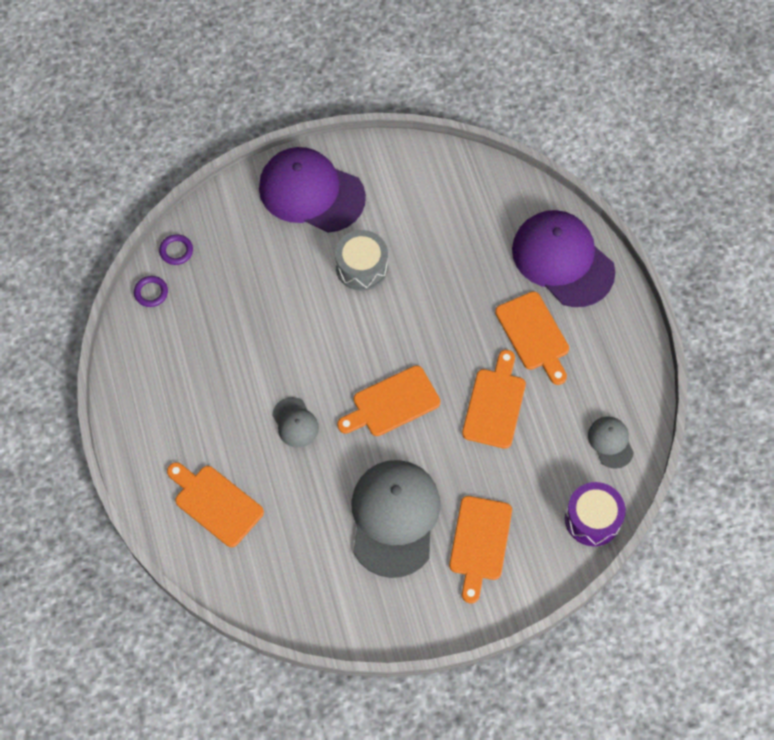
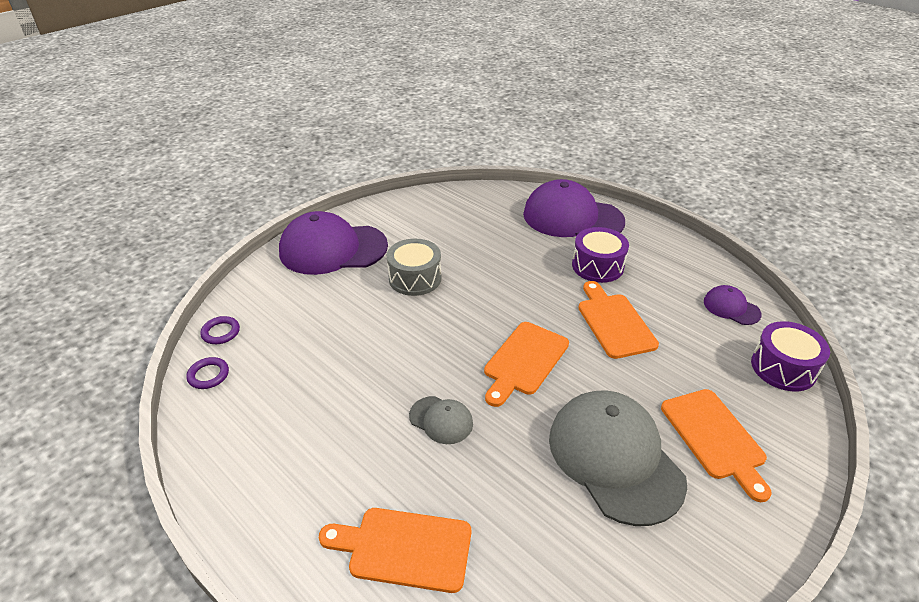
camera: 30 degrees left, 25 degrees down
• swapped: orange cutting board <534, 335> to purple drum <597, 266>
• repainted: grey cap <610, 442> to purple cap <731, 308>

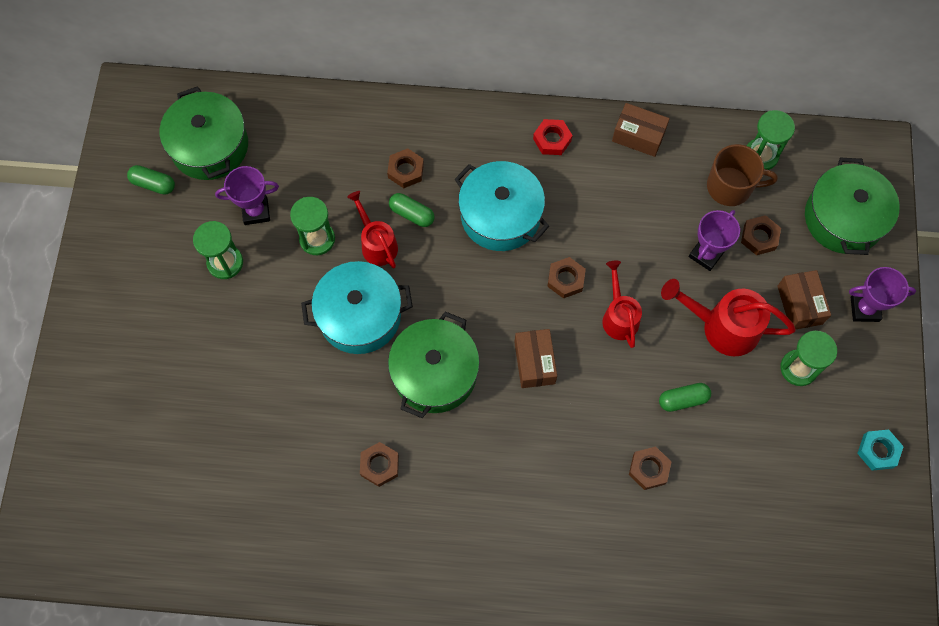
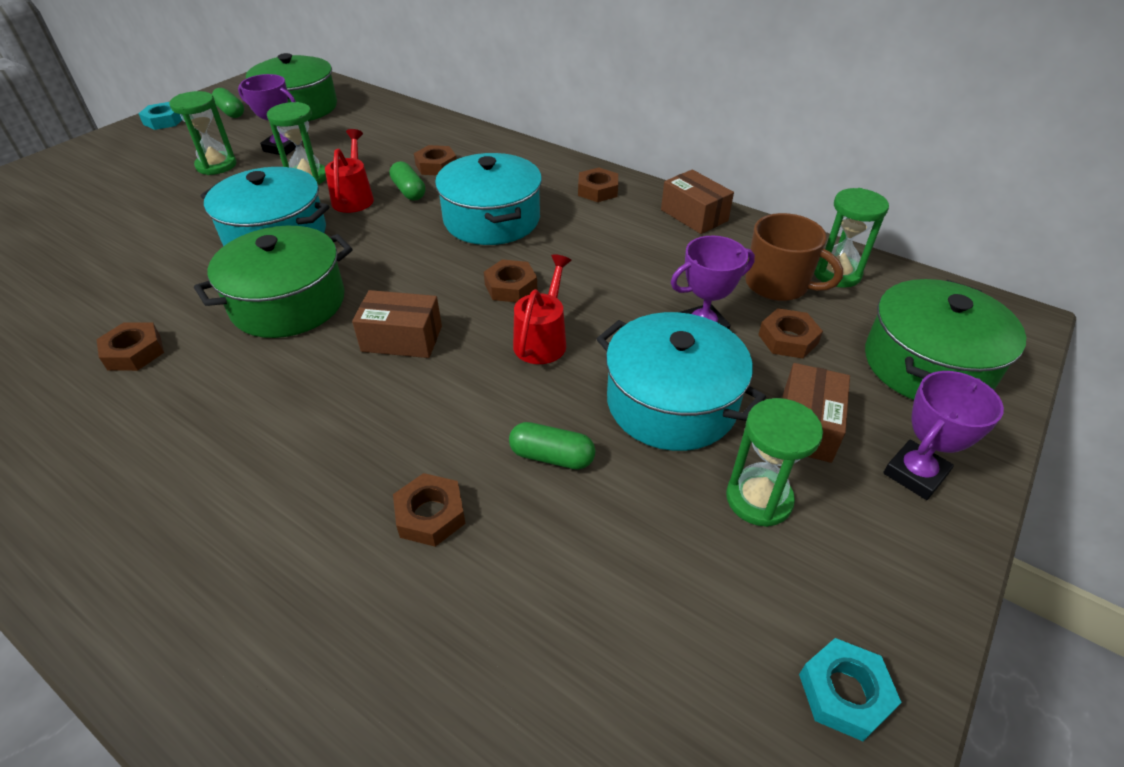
camera: 30 degrees right, 25 degrees down
• repainted: red nut <552, 139> to brown nut <597, 190>
• rotated: purple trophy <864, 309> = <915, 474> 75 degrees counterclockwise
• swapped: red watering can <722, 326> to turquoise pot <671, 403>
• rotated: brown box <534, 362> = <402, 339> 75 degrees clockwise
• new: turquoise nut <164, 121>

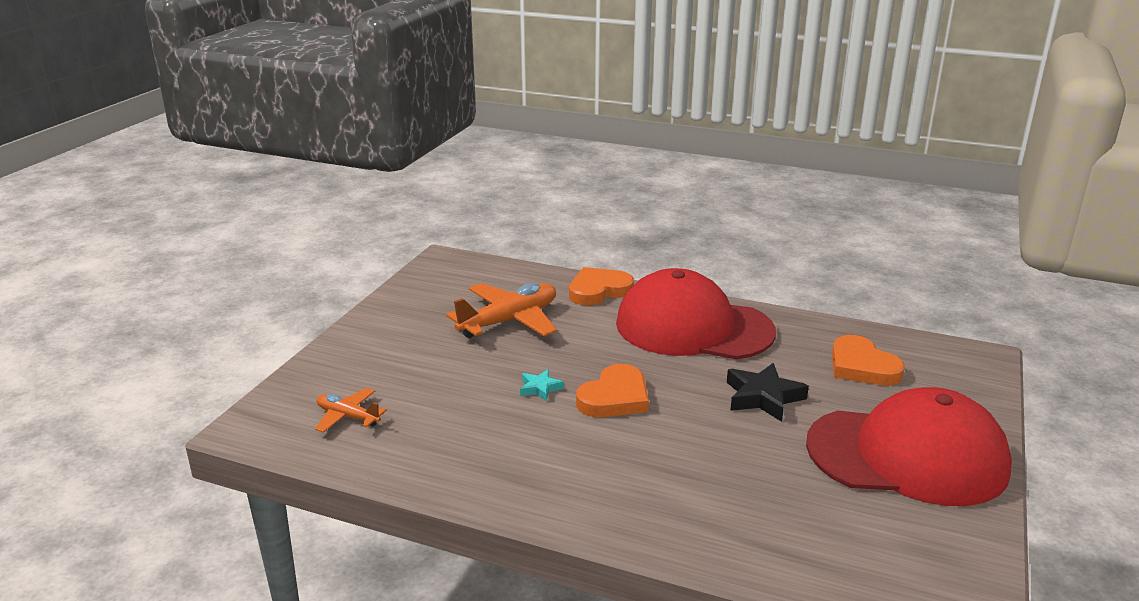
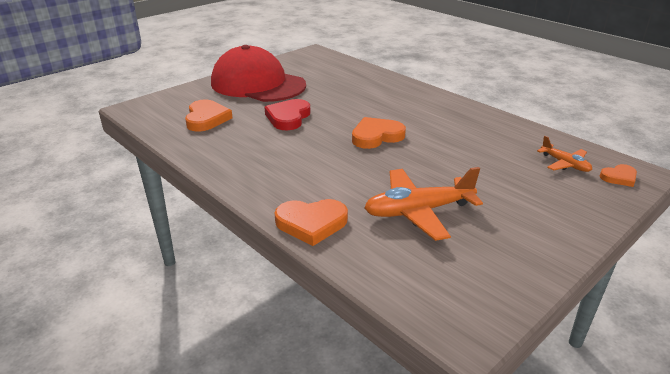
camera: 155 degrees left, 5 degrees up
• gone: red cap <693, 327>
• swapped: black star <763, 397> to red heart <288, 117>
• gone: turquoise star <540, 388>
• new: orange heart <619, 177>

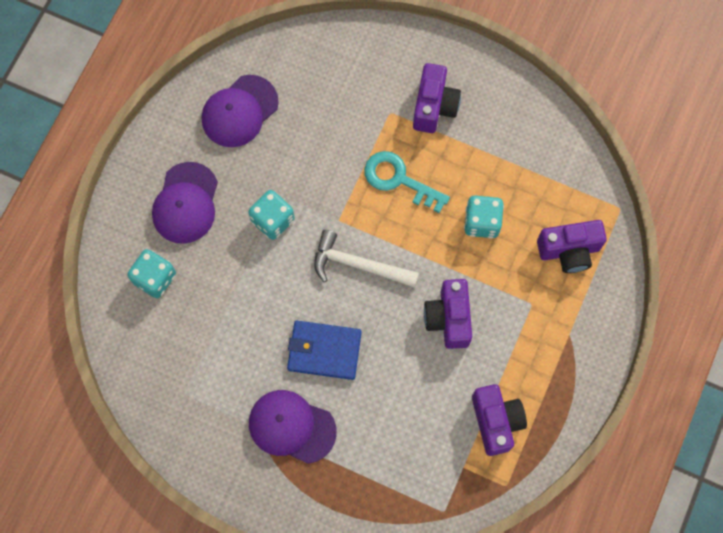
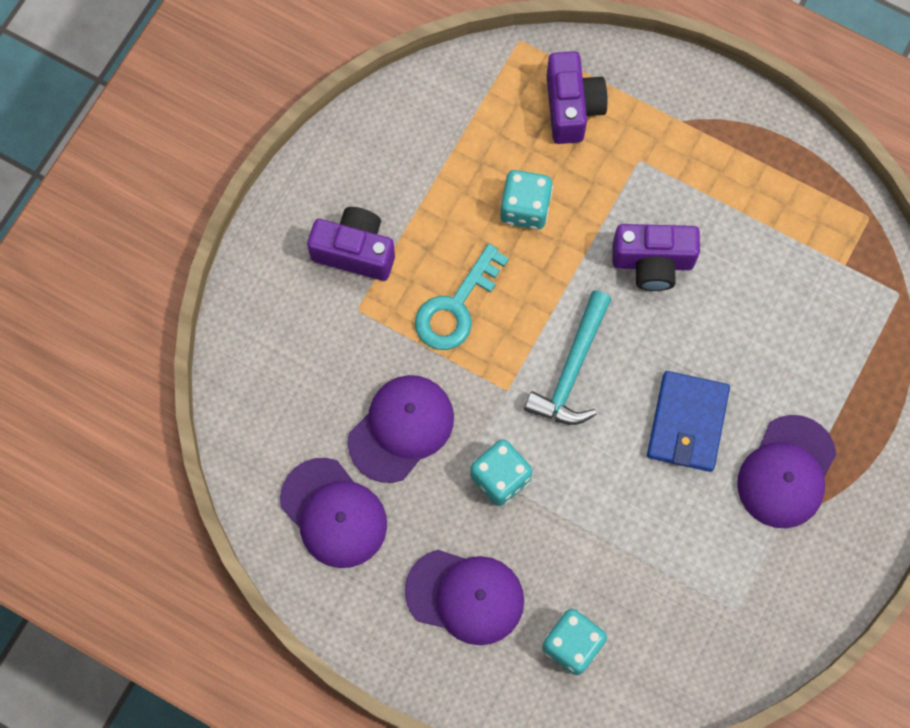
camera: 85 degrees left, 0 degrees up
• repainted: white hammer <358, 265> to turquoise hammer <572, 369>
• gone: purple camera <496, 421>
• new: purple cap <401, 428>

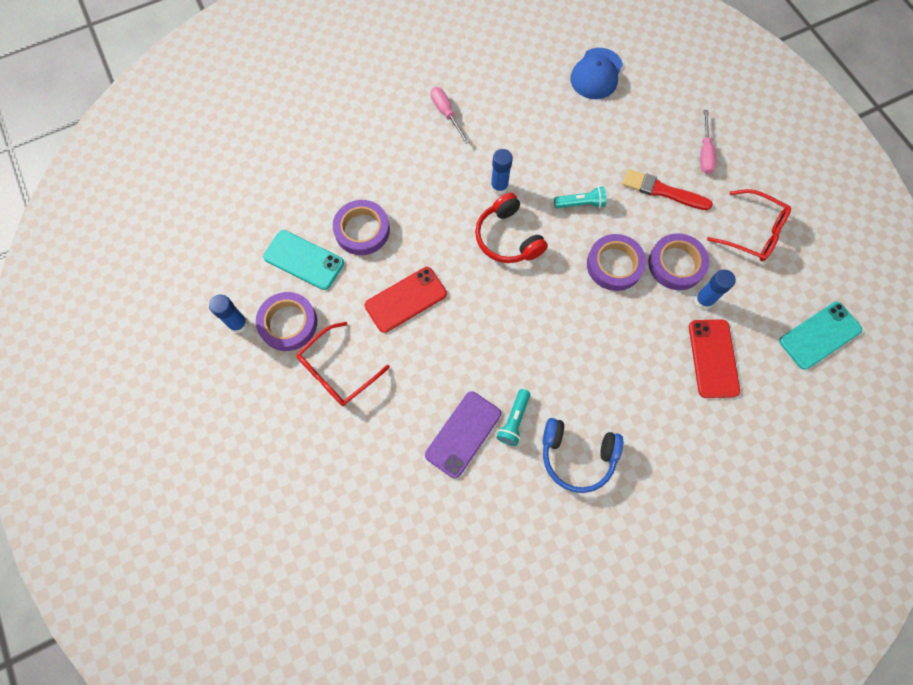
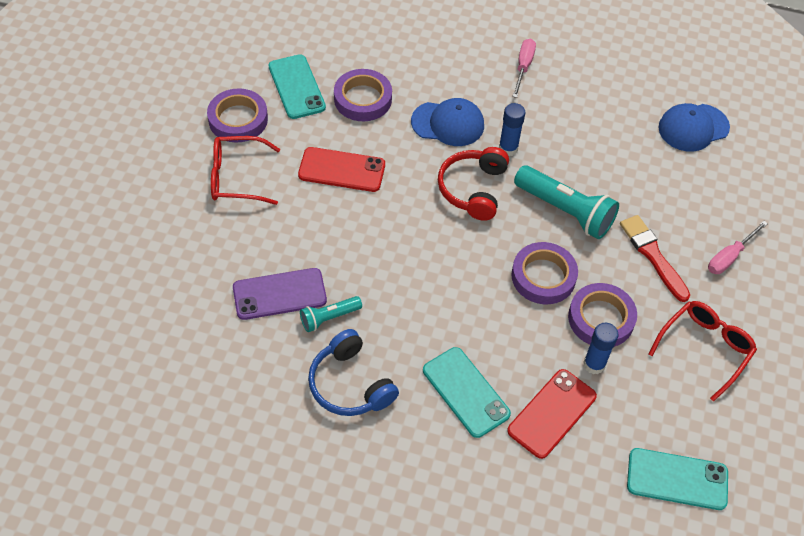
camera: 40 degrees right, 15 degrees down
• scaled: turquoise flashlight <580, 203> = <565, 211> x1.84
• rotated: red glasses <751, 232> = <704, 349> 120 degrees counterclockwise
• gone: blue glue stick <238, 324>
• new: blue cap <448, 123>
• new: turquoise phone <466, 392>

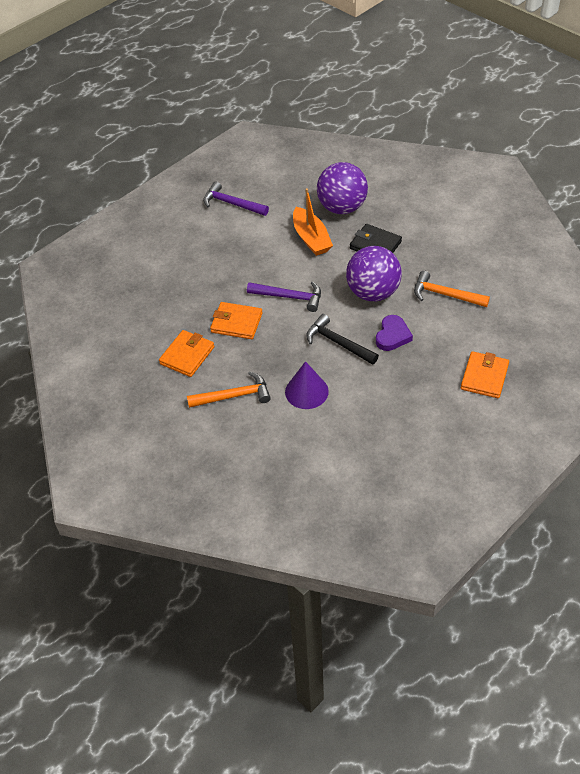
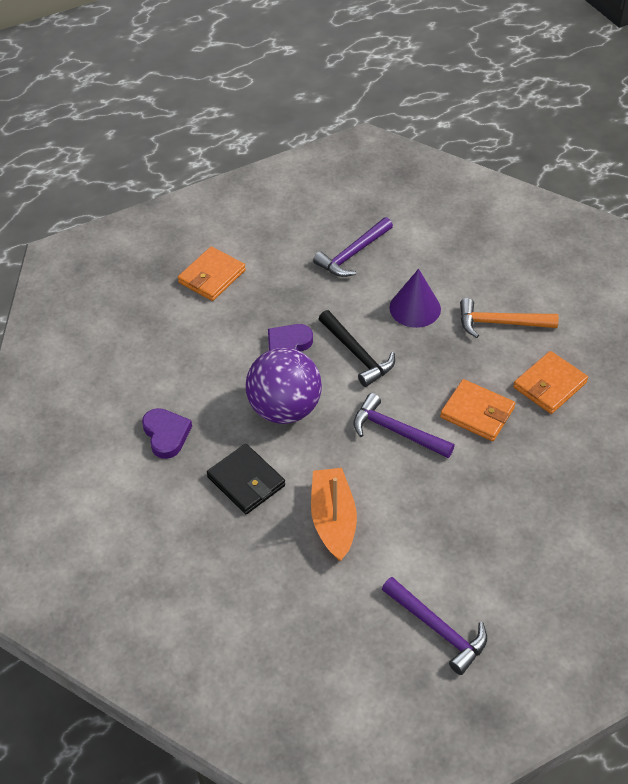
camera: 165 degrees left, 0 degrees up
• gone: purple ball <342, 207>
• gone: orange hammer <445, 295>
• new: purple hammer <353, 254>
• new: purple heart <166, 434>

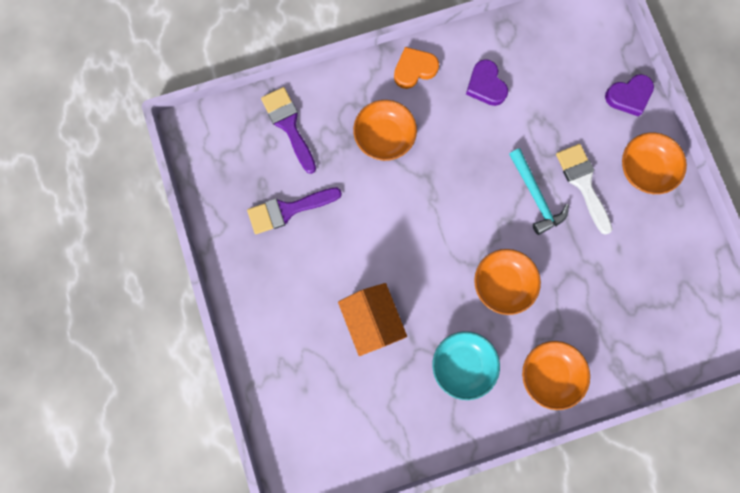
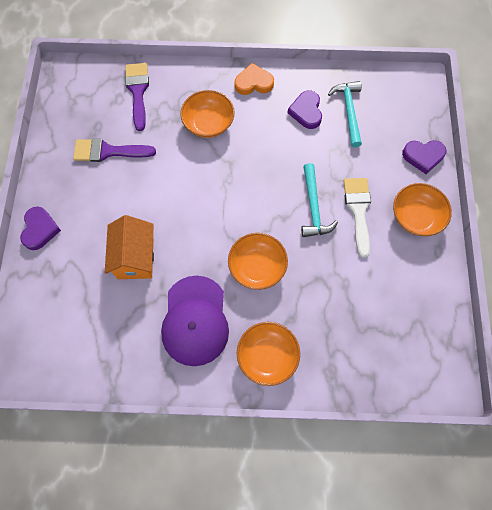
camera: 20 degrees right, 10 degrees down
• swapped: turquoise bowl <462, 364> to purple cap <195, 320>
• new: turquoise hammer <349, 111>
• new: purple heart <40, 229>

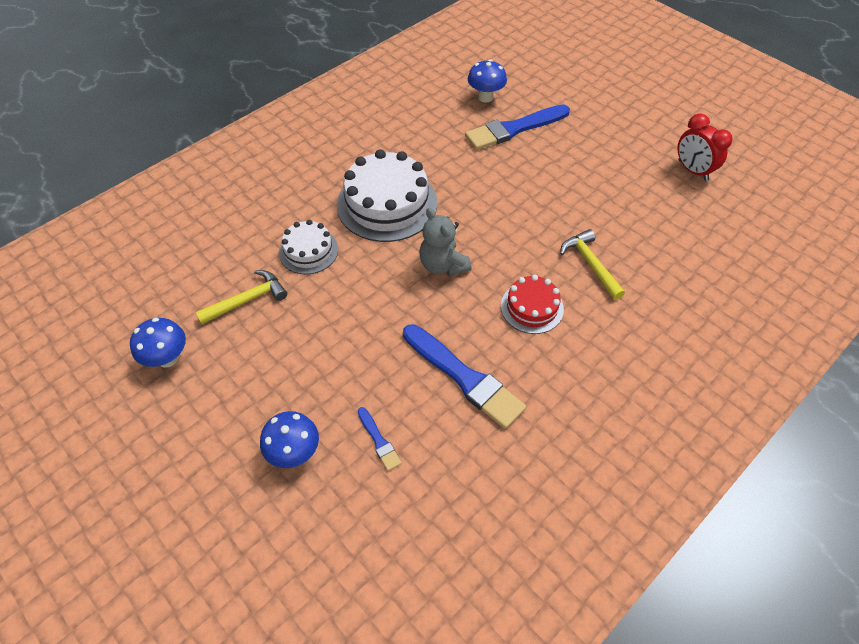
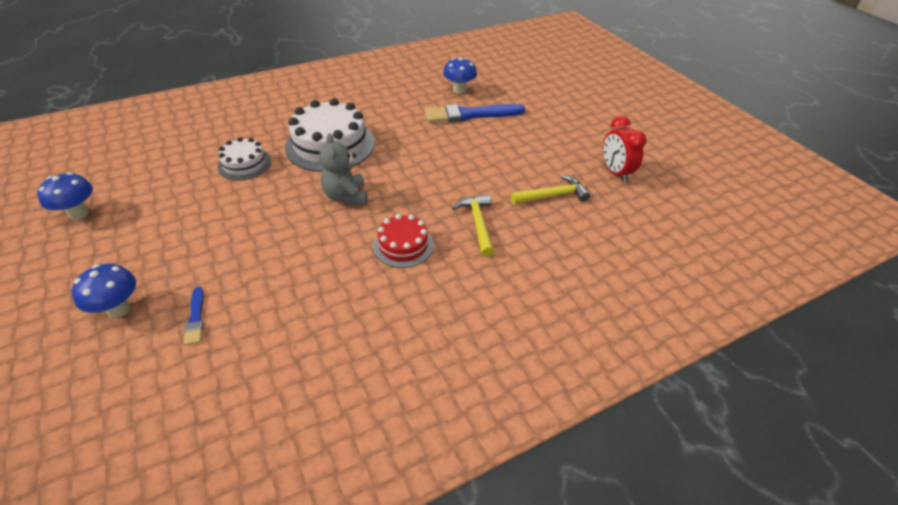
camera: 15 degrees right, 10 degrees down
• shifted: yellow hammer <247, 300> to <552, 195>
• gone: blue brush <464, 378>

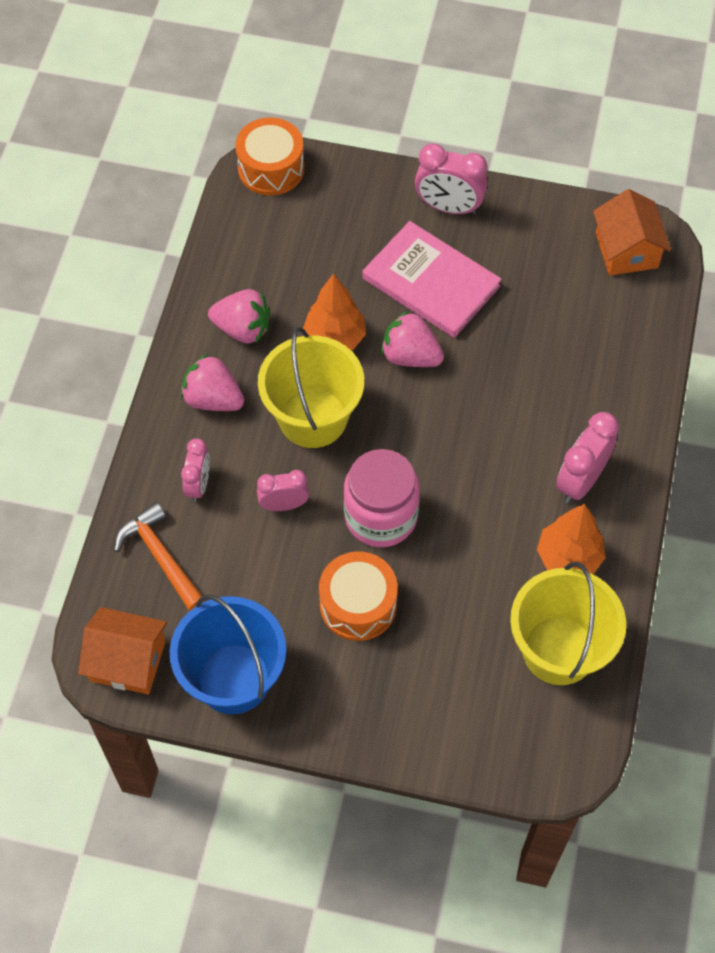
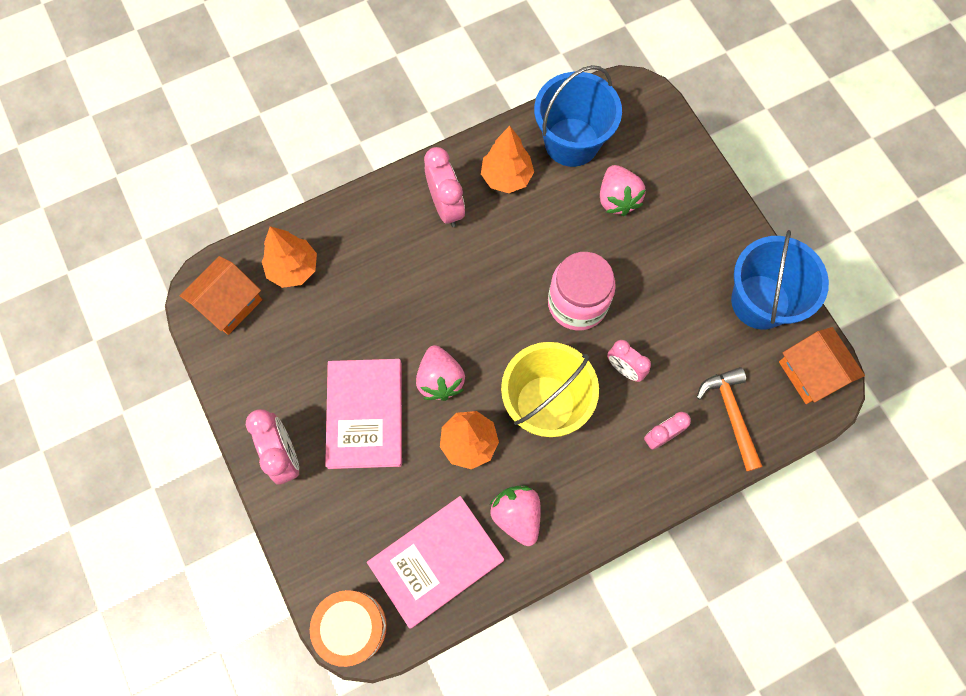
camera: 130 degrees left, 10 degrees up
• shifted: pink strawberry <213, 399> to <617, 199>
• rotated: pink clock <581, 481> = <446, 206> 105 degrees counterclockwise
• rotated: orange hammer <161, 557> = <731, 414> 150 degrees clockwise
• gone: orange drum <358, 604>
• repainted: yellow bucket <559, 650> to blue bucket <571, 142>
• new: orange tree <293, 269>
• new: pink book <436, 561>

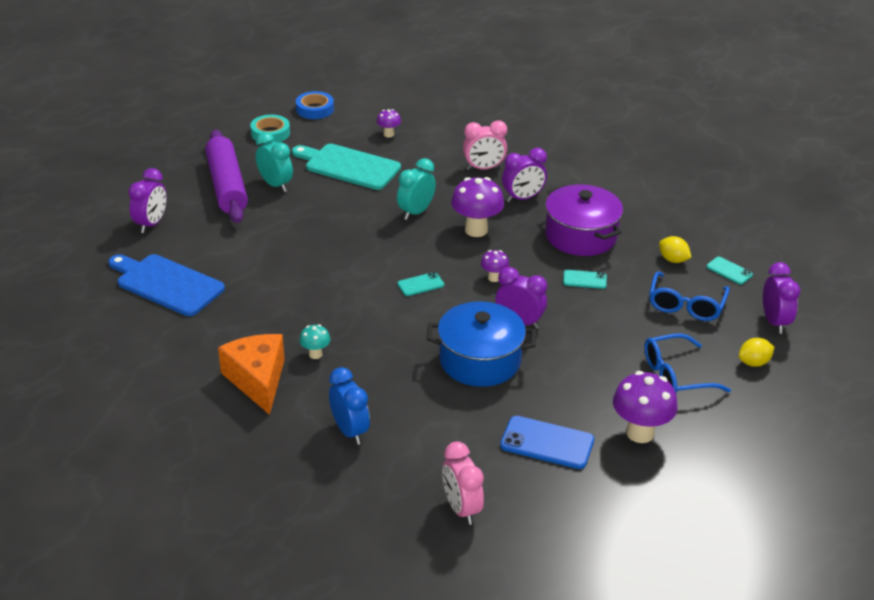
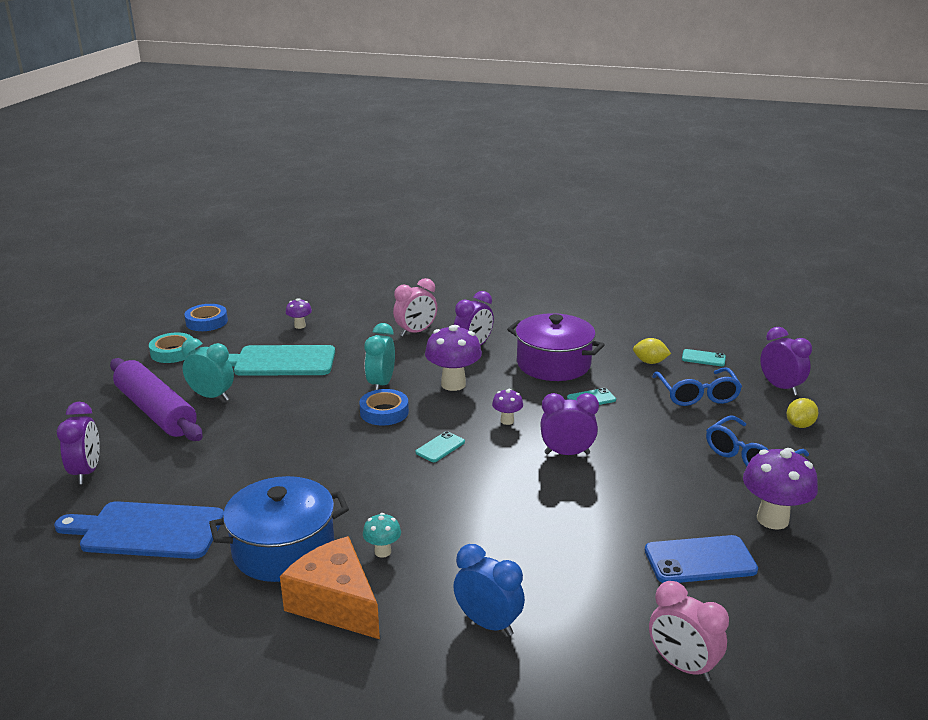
camera: 25 degrees left, 10 degrees down
• shifted: blue pot <480, 360> to <283, 549>
• new: blue tape <384, 412>

